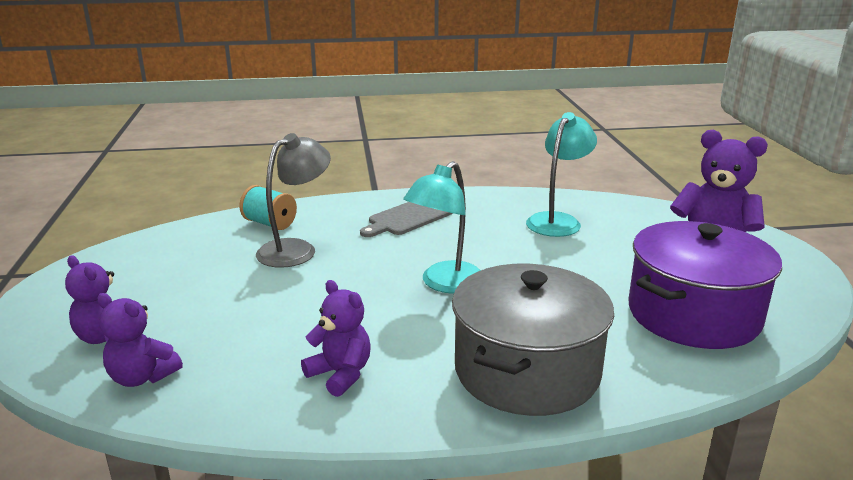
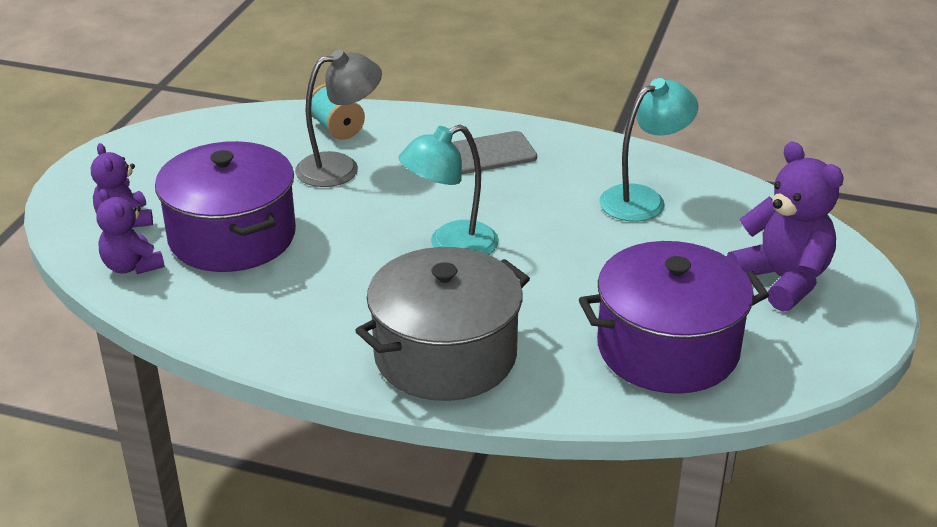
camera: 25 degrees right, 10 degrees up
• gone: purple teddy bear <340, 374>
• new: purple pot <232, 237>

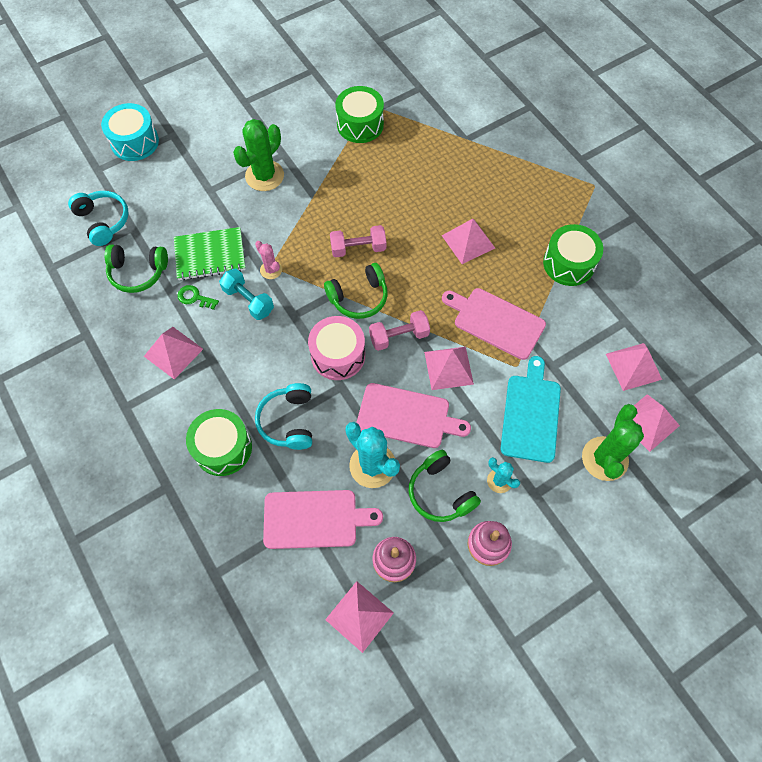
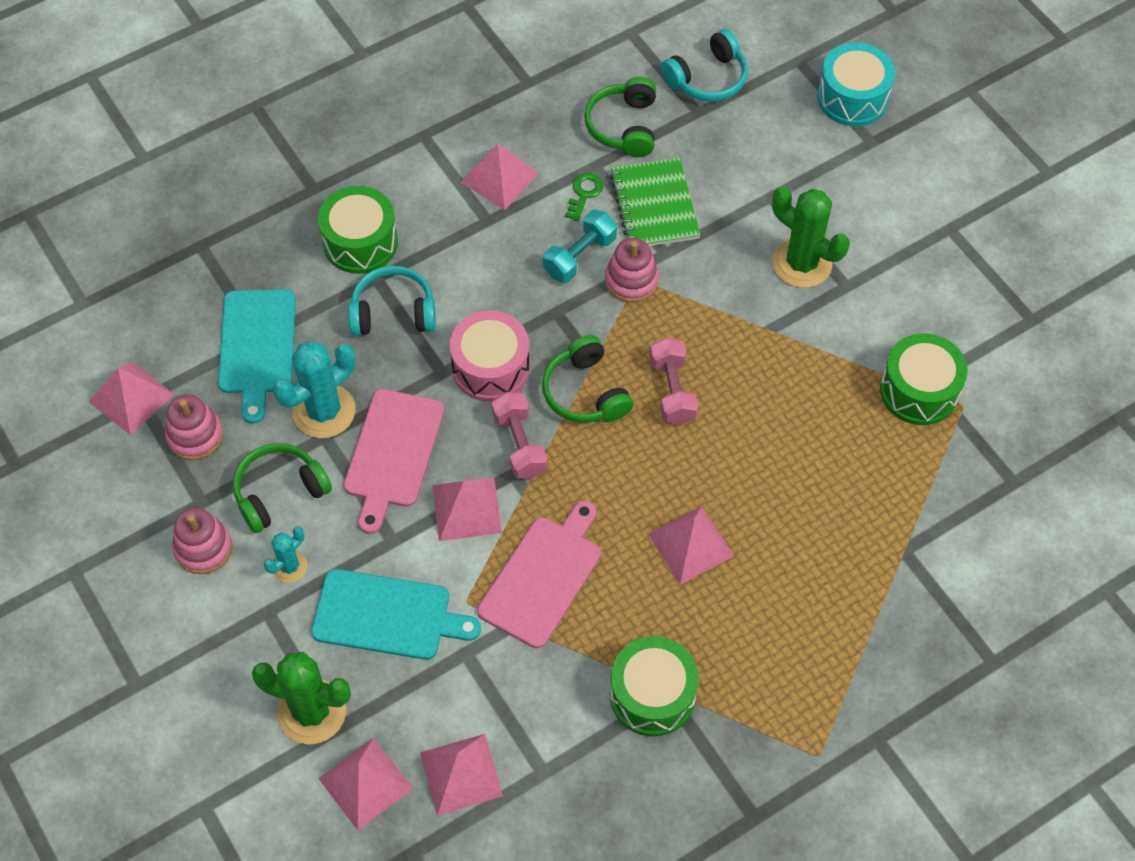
camera: 90 degrees right, 5 degrees down
• swapped: pink cactus <271, 270> to pink stacking toy <631, 280>
• repainted: pink cutting board <315, 519> to turquoise cutting board <257, 347>

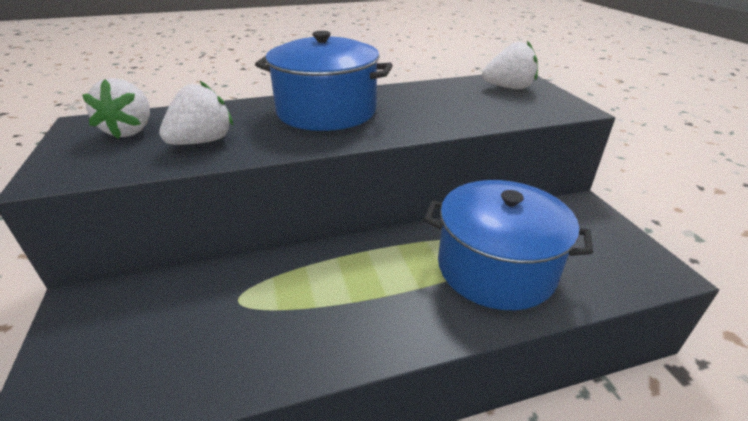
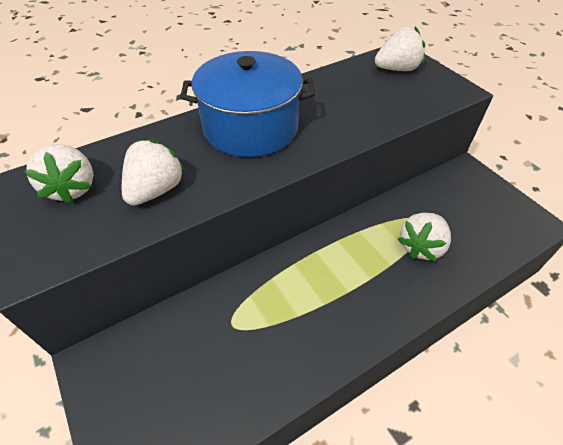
camera: 15 degrees left, 15 degrees up
• swapped: blue pot <495, 268> to white strawberry <421, 246>

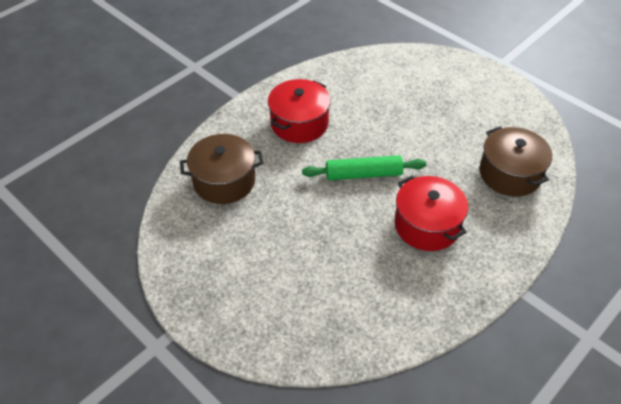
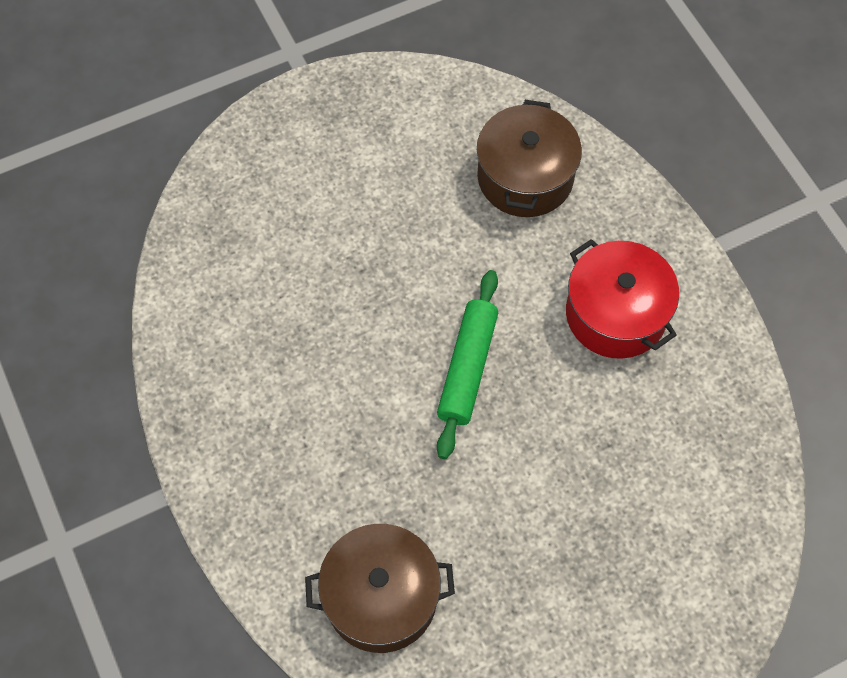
camera: 110 degrees right, 15 degrees up
• gone: red pot <427, 225>

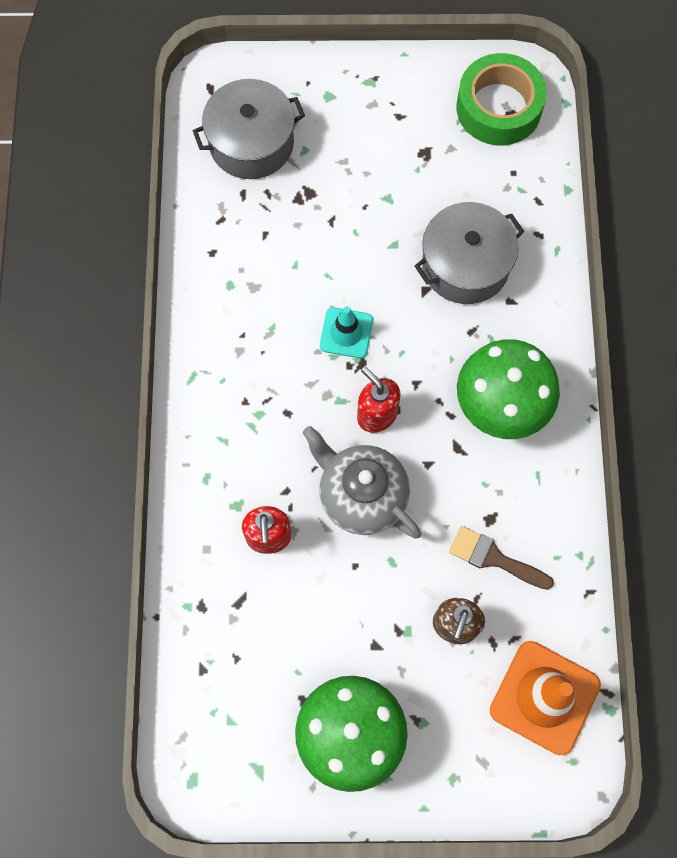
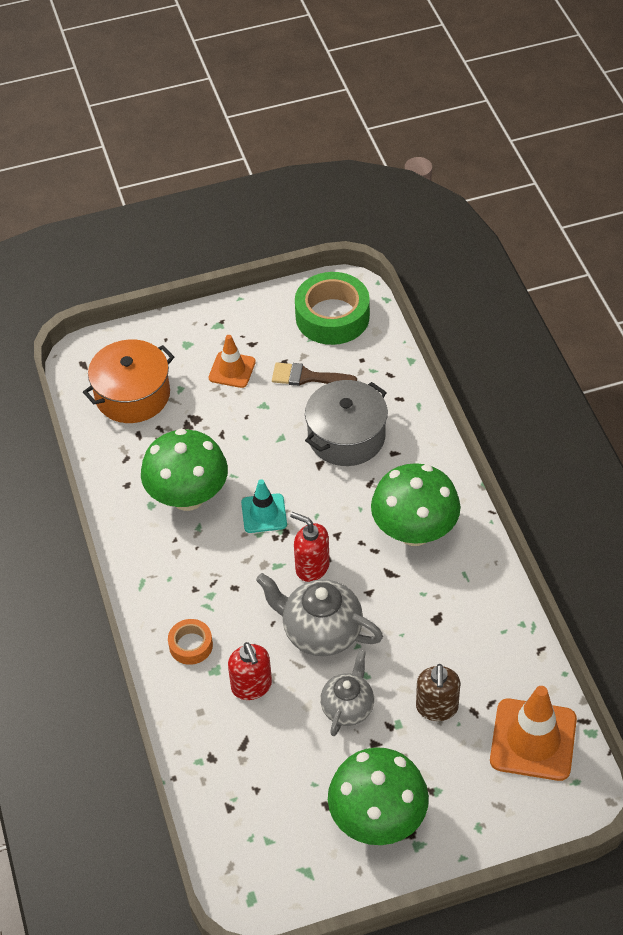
camera: 15 degrees left, 20 degrees down
• repainted: grey pot <251, 143> to orange pot <132, 395>
• shifted: brown brush <493, 558> to <307, 377>
• new: orange traffic cone <232, 370>
• new: green mushroom <188, 496>
• new: orange tape <191, 645>
• new: grey teapot <348, 707>

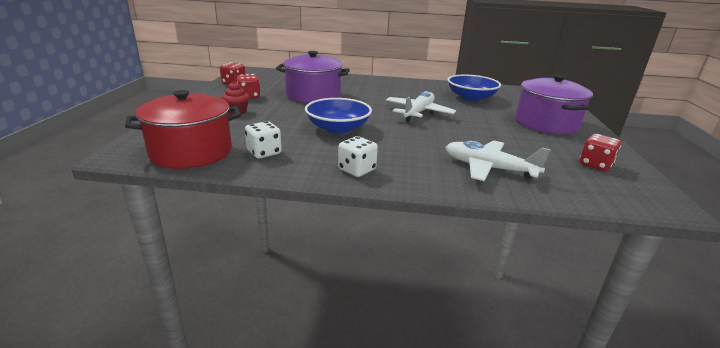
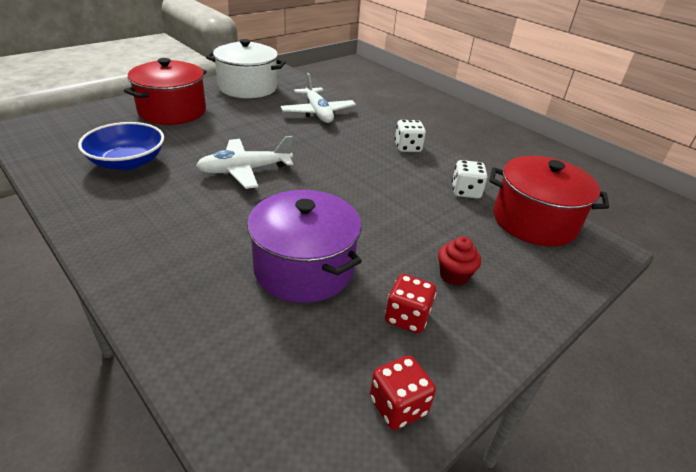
camera: 140 degrees left, 10 degrees up
• repainted: purple pot <546, 123> to red pot <172, 111>
• gone: blue bowl <338, 128>
• swapped: red dice <595, 164> to white pot <247, 87>

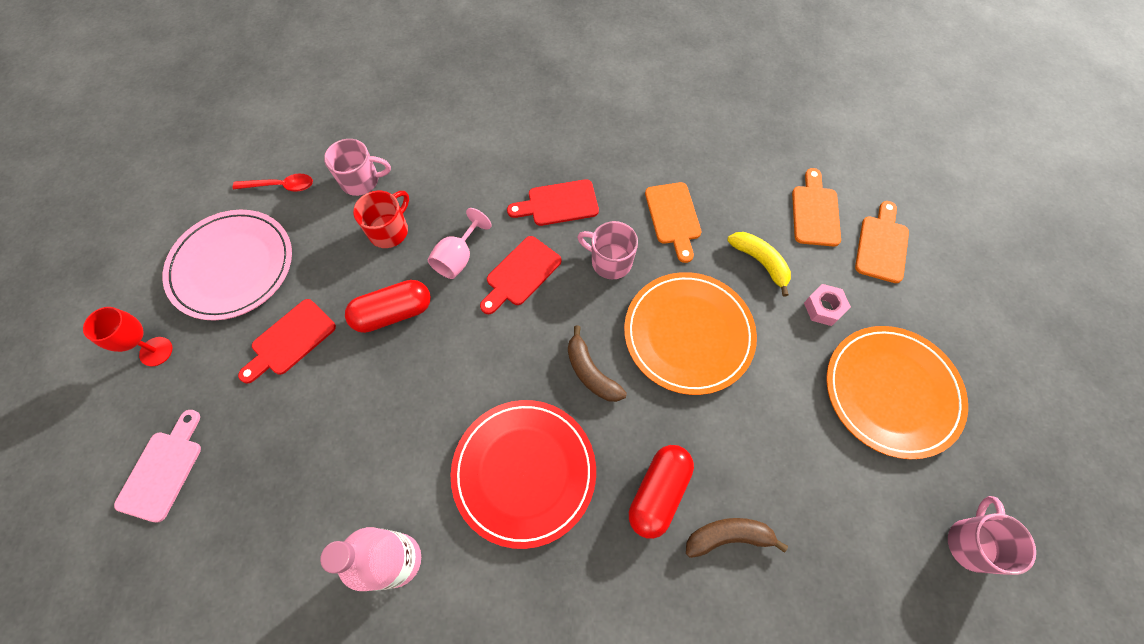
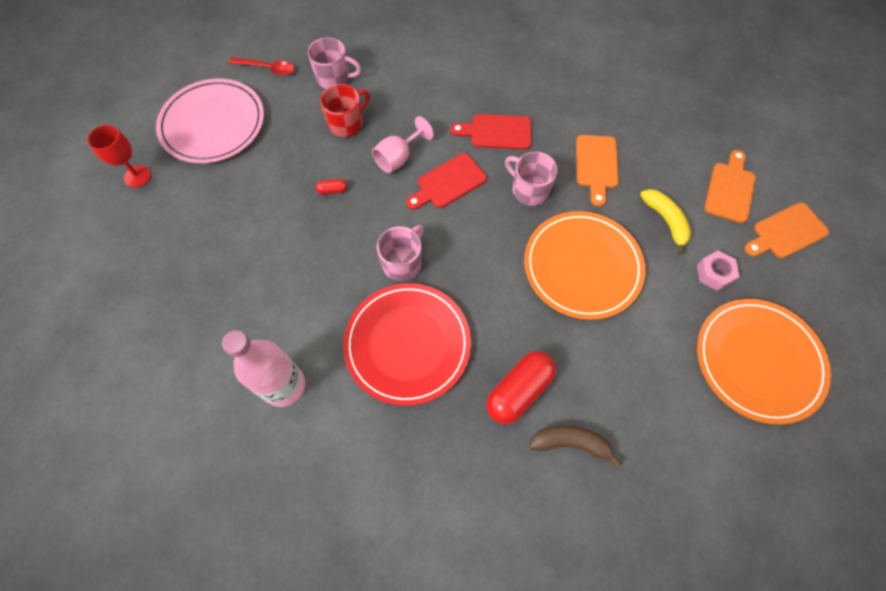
camera: 15 degrees right, 0 degrees up
• rotated: orange cutting board <882, 245> = <786, 232> 150 degrees counterclockwise
• scaled: red capsule <393, 313> = <332, 190> x0.43
• gone: red cutting board <290, 340>
• gone: brown banana <591, 372>
• gone: pink cutting board <163, 470>
• shifted: pink mug <971, 543> to <403, 263>

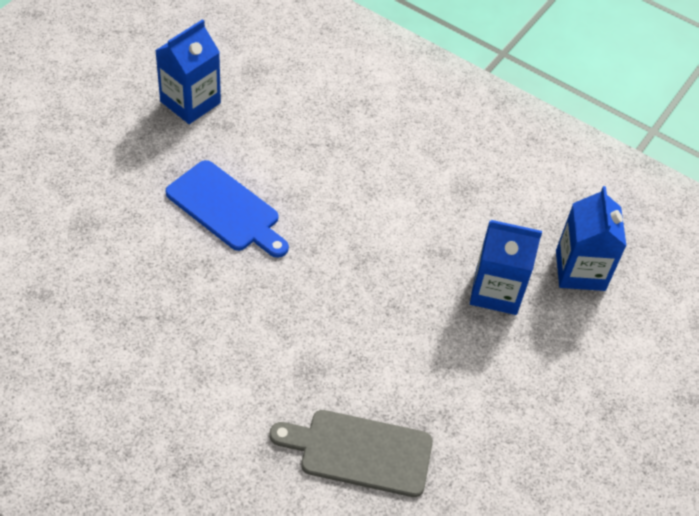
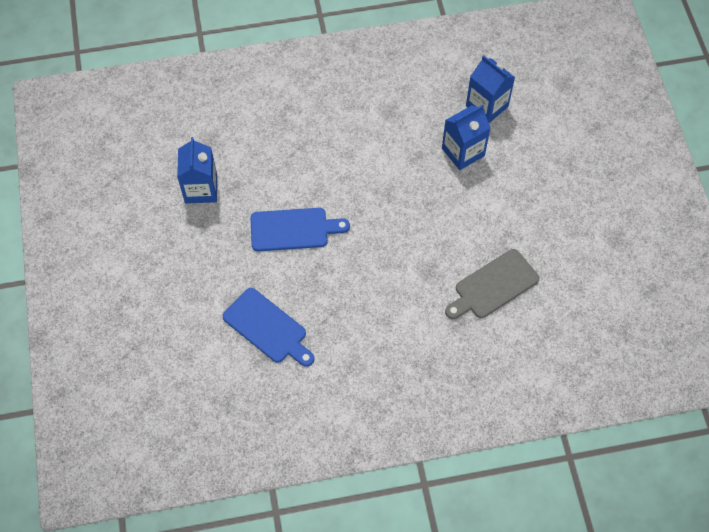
camera: 40 degrees left, 10 degrees up
• new: blue cutting board <267, 328>

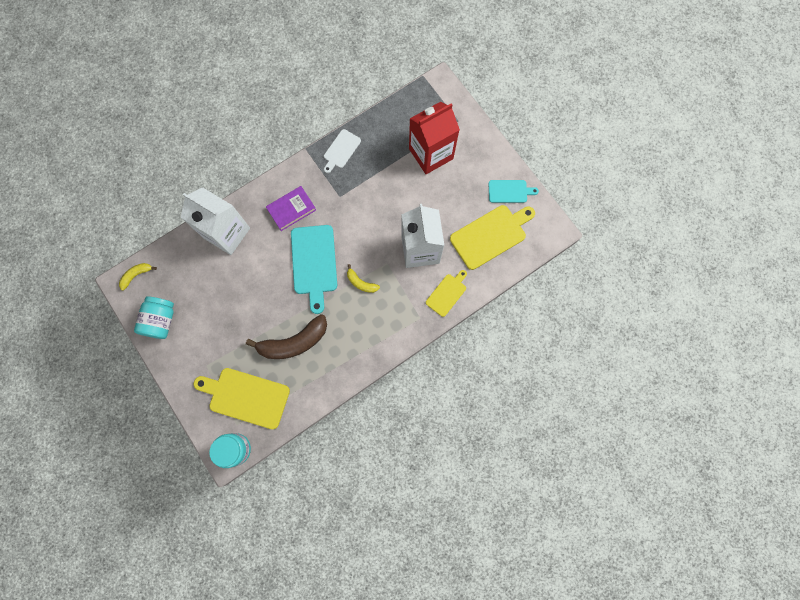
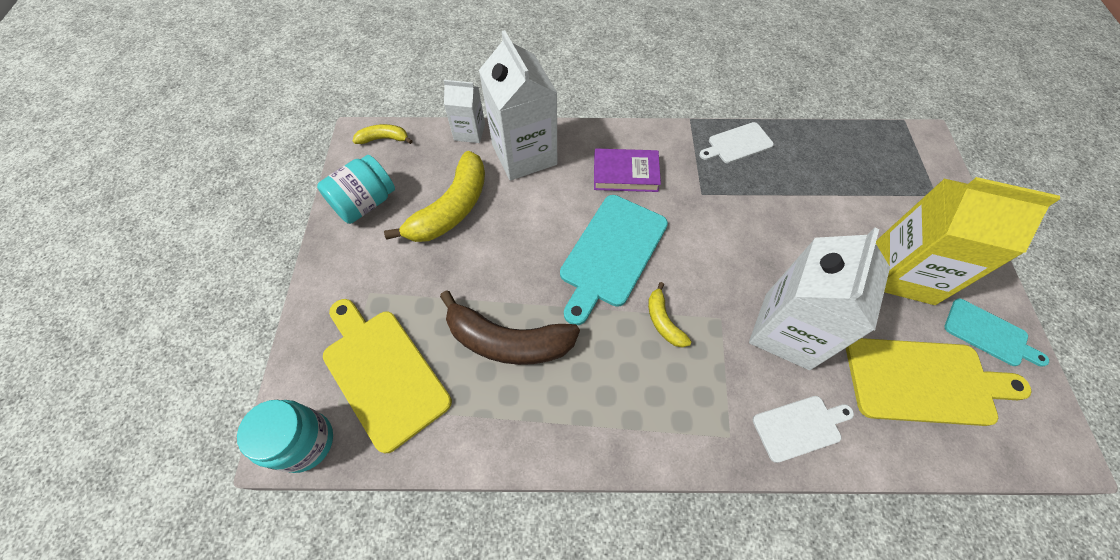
camera: 35 degrees right, 15 degrees down
• gone: red carton <431, 154>
• repainted: yellow cutting board <447, 293> to white cutting board <799, 427>
• new: white carton <469, 132>
• new: yellow banana <451, 208>
• new: yellow carton <903, 272>

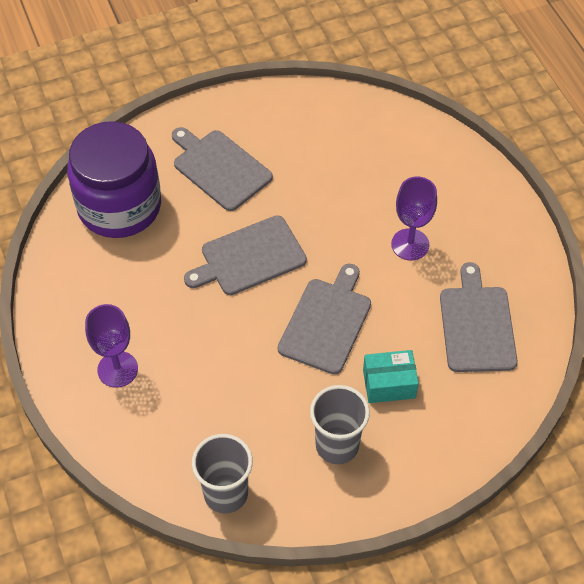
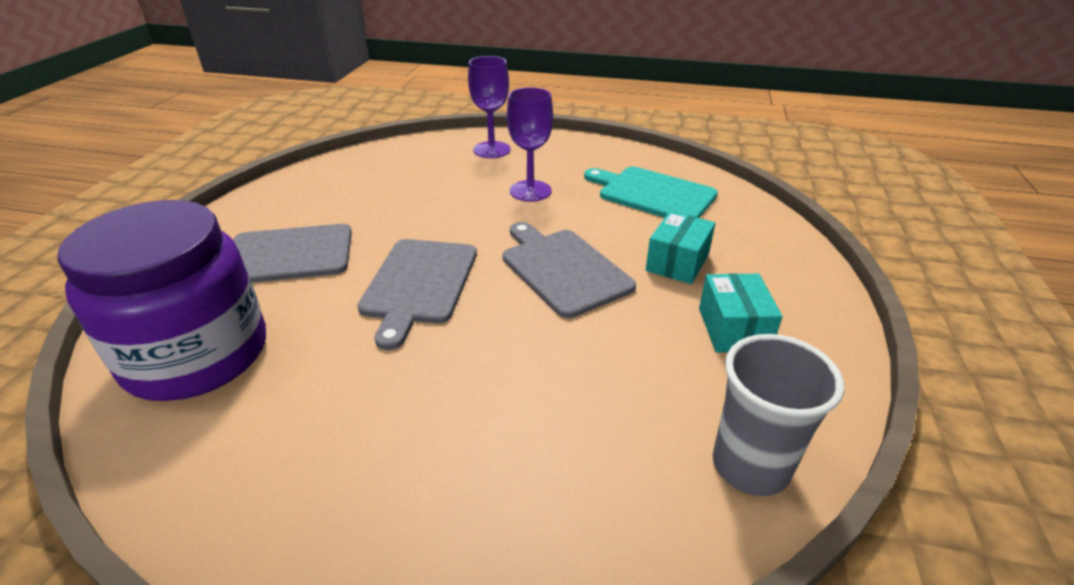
camera: 55 degrees left, 20 degrees down
• repainted: grey cutting board <476, 325> to turquoise cutting board <653, 194>
• shifted: purple goblet <117, 369> to <491, 150>
• swapped: grey cup <337, 445> to turquoise box <733, 329>

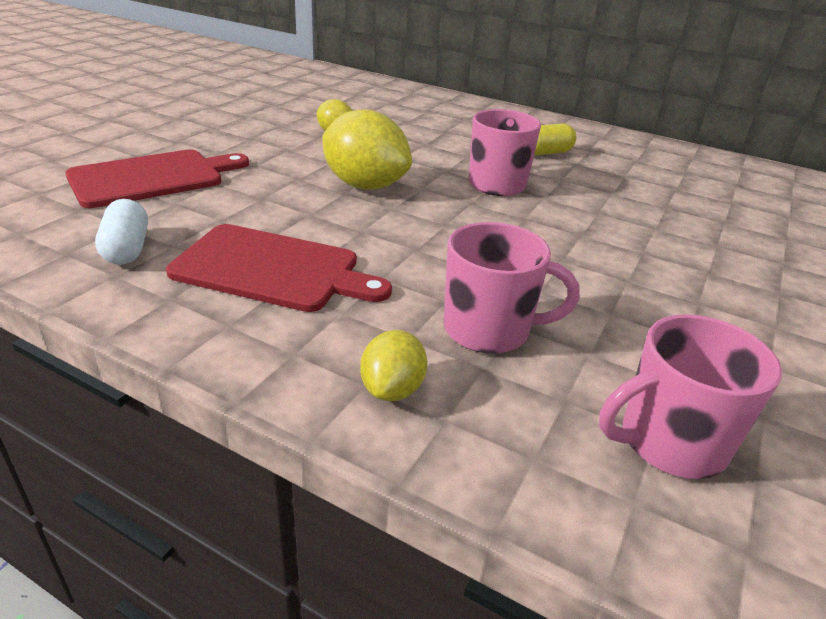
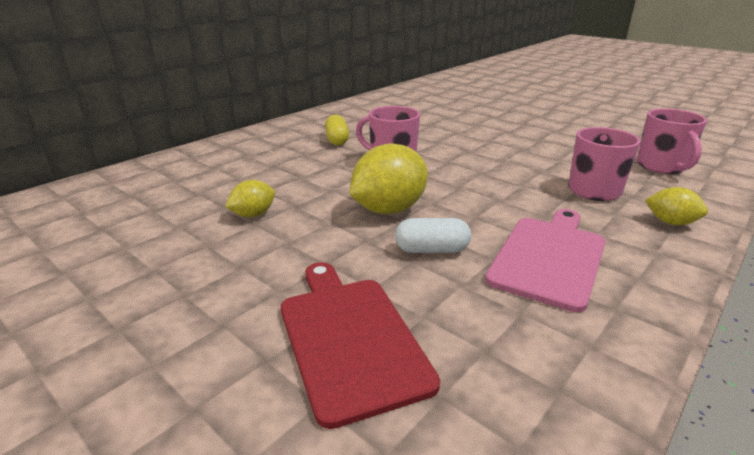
camera: 75 degrees left, 5 degrees down
• shifted: white capsule <127, 249> to <431, 250>
• repainted: red cutting board <272, 269> to pink cutting board <549, 257>

